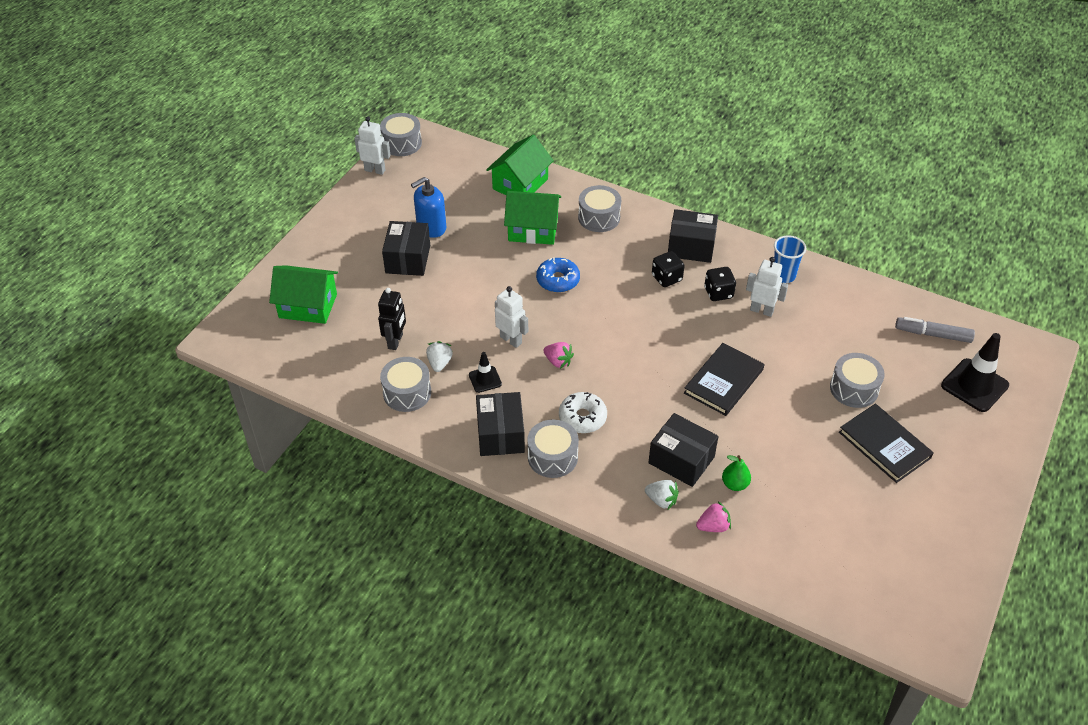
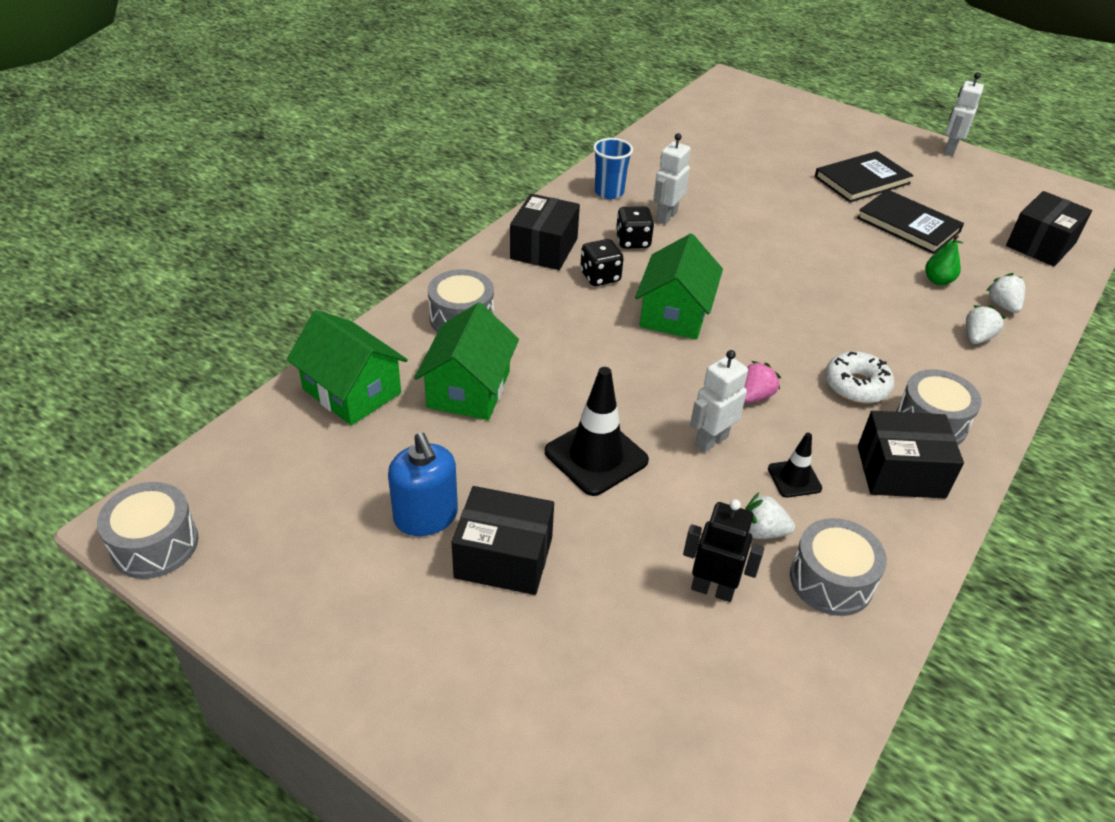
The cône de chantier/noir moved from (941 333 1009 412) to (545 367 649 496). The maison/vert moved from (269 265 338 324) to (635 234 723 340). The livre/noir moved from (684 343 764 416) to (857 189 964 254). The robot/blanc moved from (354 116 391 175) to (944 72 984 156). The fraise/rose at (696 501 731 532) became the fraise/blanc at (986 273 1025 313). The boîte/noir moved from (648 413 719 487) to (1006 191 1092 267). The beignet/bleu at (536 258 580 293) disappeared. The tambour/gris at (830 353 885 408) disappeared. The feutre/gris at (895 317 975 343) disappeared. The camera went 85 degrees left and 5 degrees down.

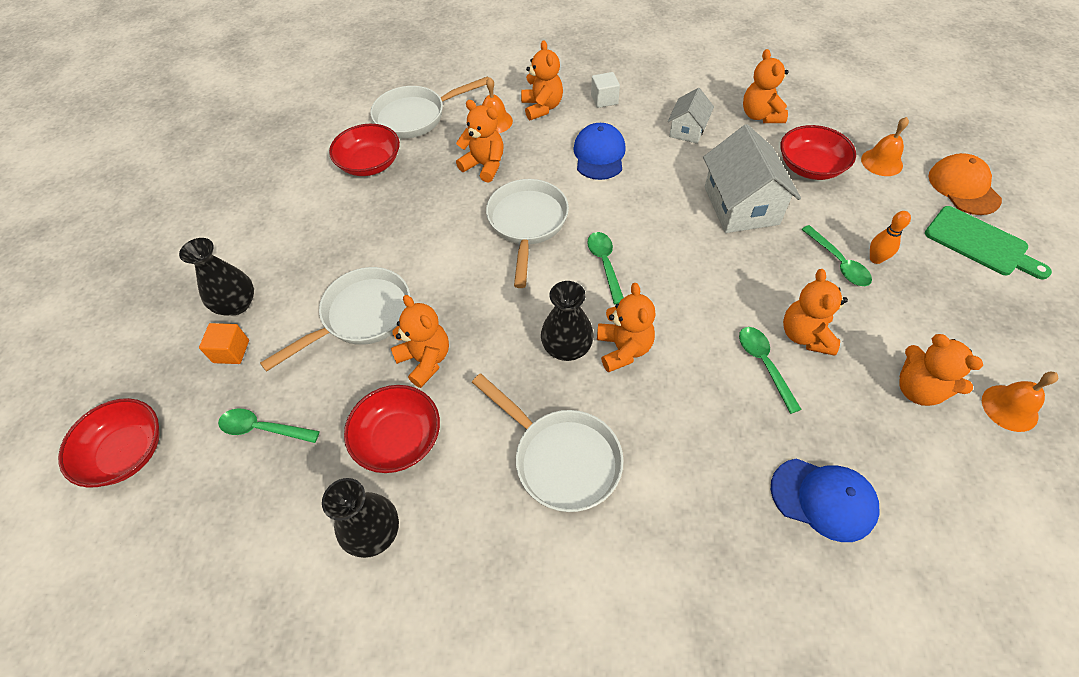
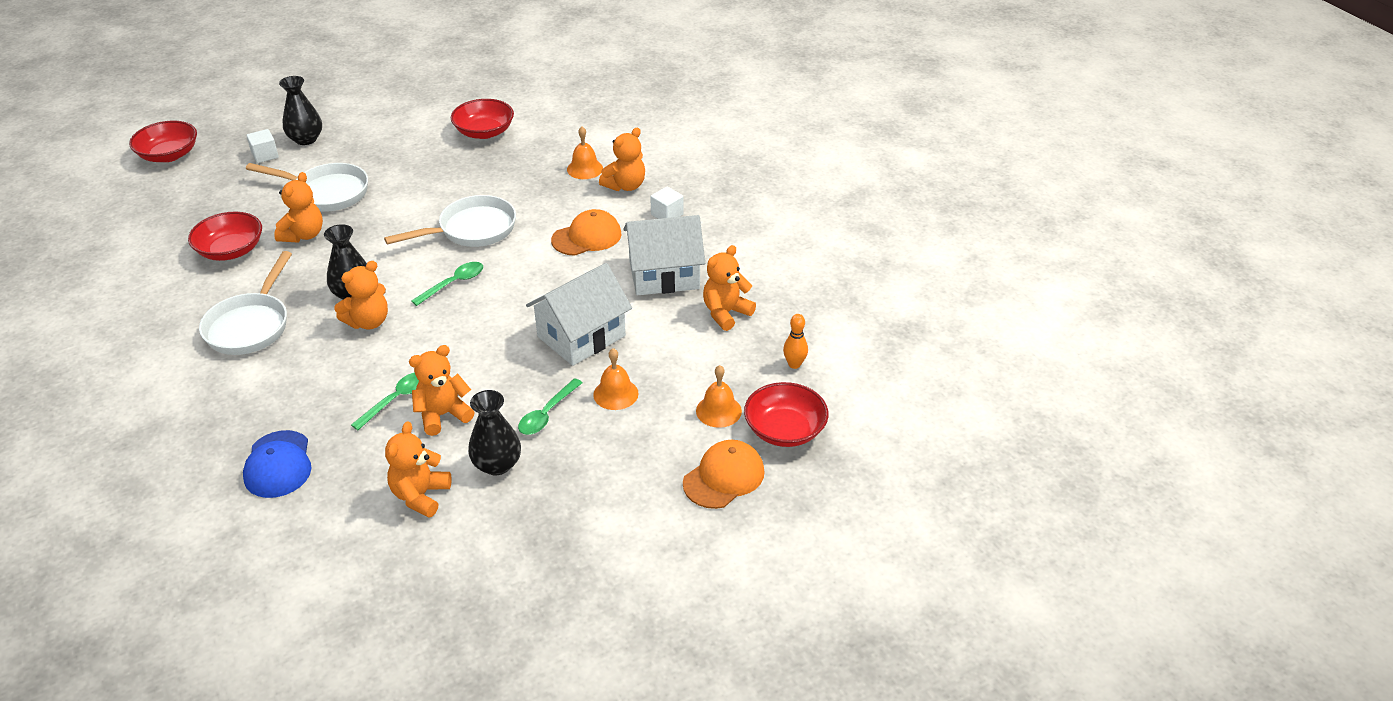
The cube/orange at (199 323 249 364) became the cube/blanc at (246 129 279 163). The vase/noir moved from (322 478 399 558) to (468 390 521 475). The casquette/bleu at (574 123 626 180) became the casquette/orange at (551 209 621 256). The cloche/orange moved from (982 372 1058 432) to (593 348 639 410). The maison/blanc at (668 88 714 144) changed to 1.77 times the size. The bol/rouge moved from (780 125 856 180) to (744 382 829 447). The quille/orange moved from (870 211 911 264) to (783 314 808 369). The cuillère/vert at (218 408 320 443) disappeared. The poêle/blanc at (371 76 489 139) disappeared. The ours en peluche/orange at (456 100 504 183) disappeared. The planche à découper/vert at (925 206 1052 280) disappeared. The camera went 55 degrees right and 15 degrees down.

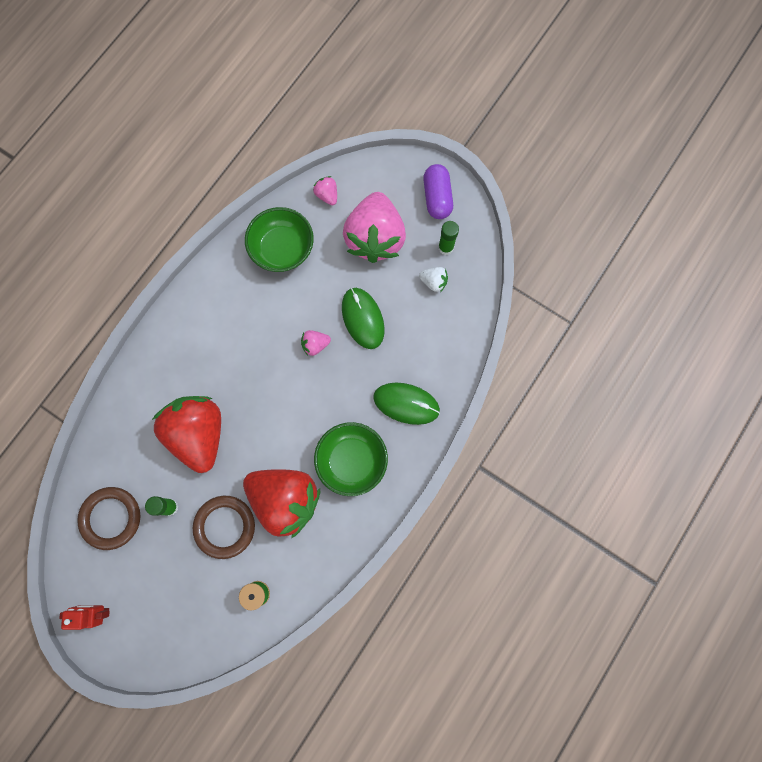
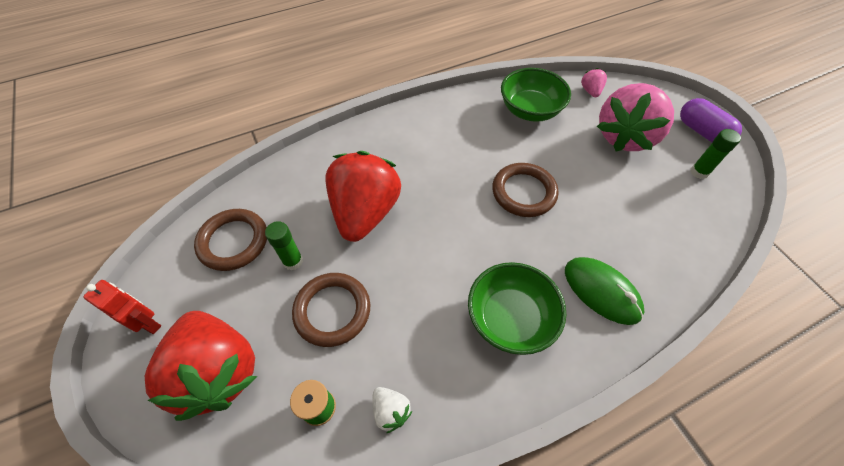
The fraise/rouge moved from (243 469 320 538) to (145 311 257 421). The fraise/blanc moved from (419 267 448 292) to (372 387 412 433). The fraise/rose at (301 330 331 356) was replaced by the anneau/marron at (492 163 559 217). The gélule/violet at (423 164 453 219) turned 60 degrees counterclockwise. The souris/vert at (342 288 385 349) disappeared. The camera went 30 degrees right and 20 degrees down.

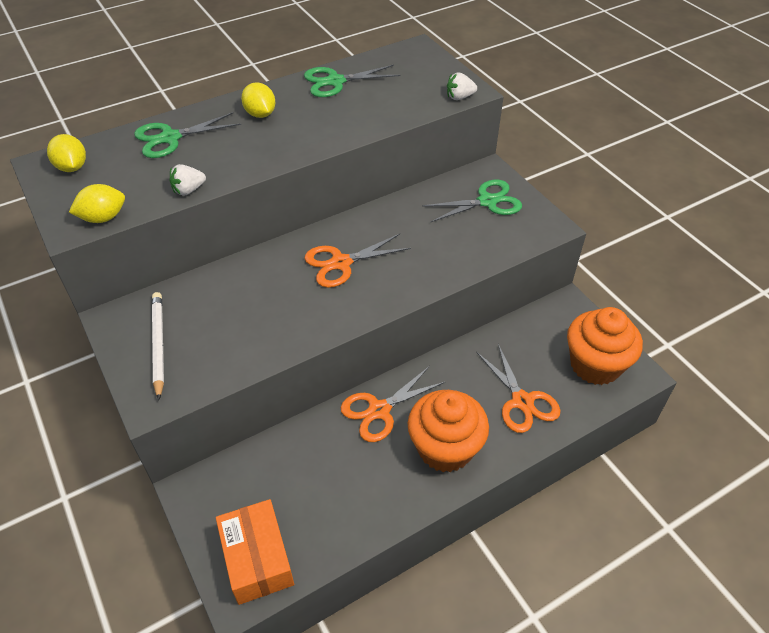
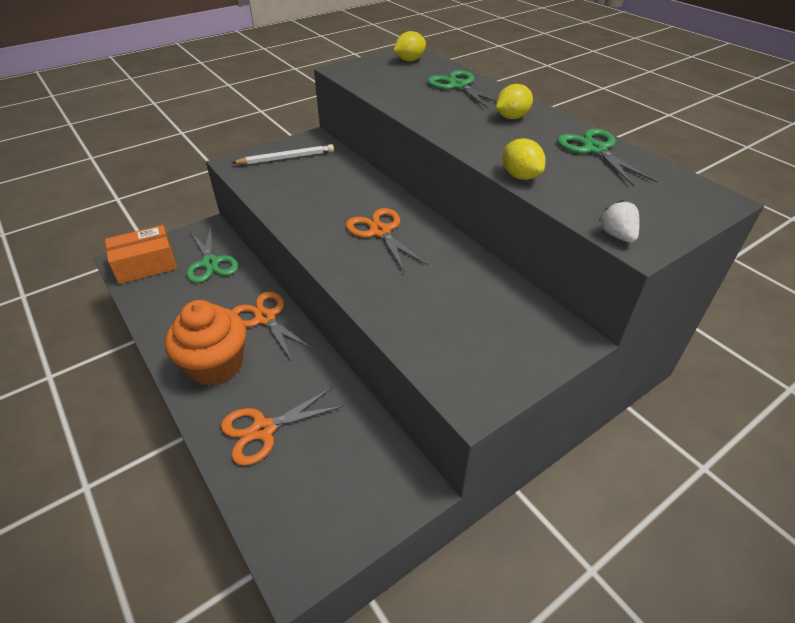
The ciseaux/vert moved from (422 180 522 223) to (187 226 238 283). The citron/jaune moved from (69 184 125 223) to (502 138 545 180). The fraise/blanc at (170 164 206 196) disappeared. The muffin/orange at (567 307 643 385) disappeared. The camera went 85 degrees right and 5 degrees down.

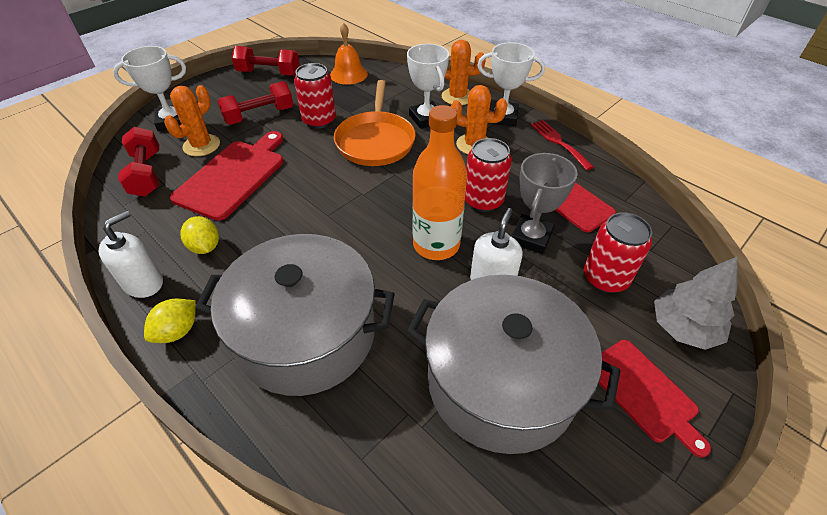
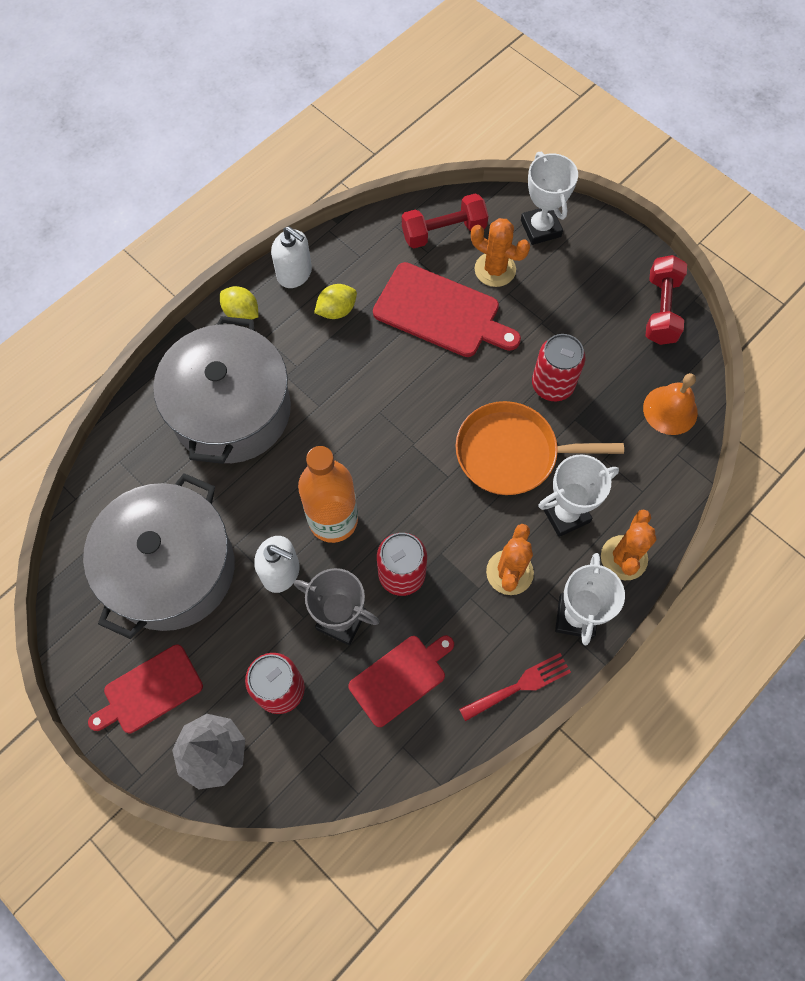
The haltère/rouge at (217 81 293 125) disappeared. The camera went 90 degrees right and 20 degrees up.

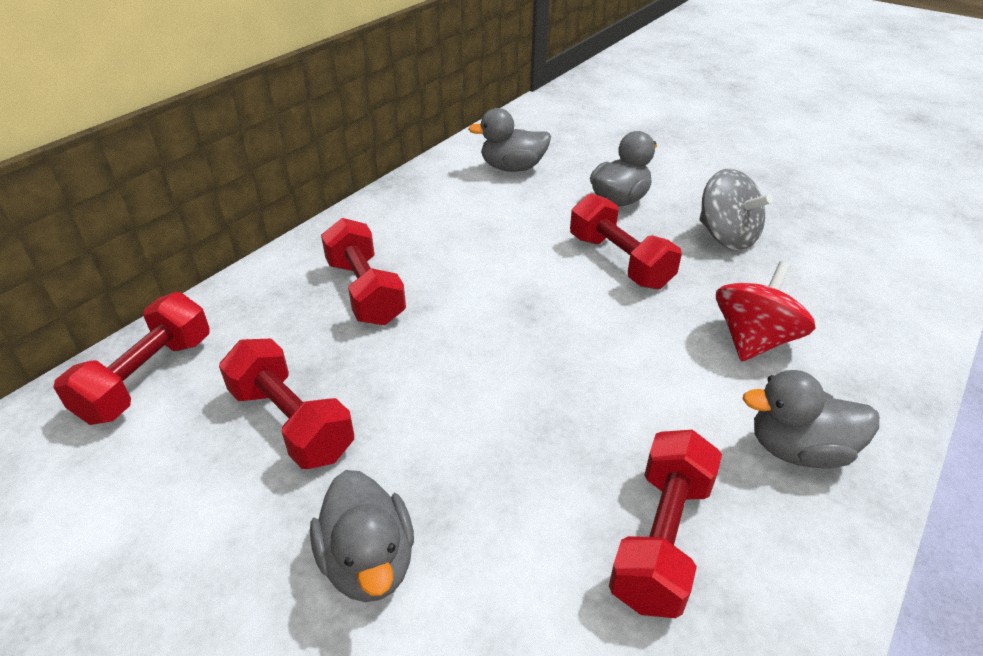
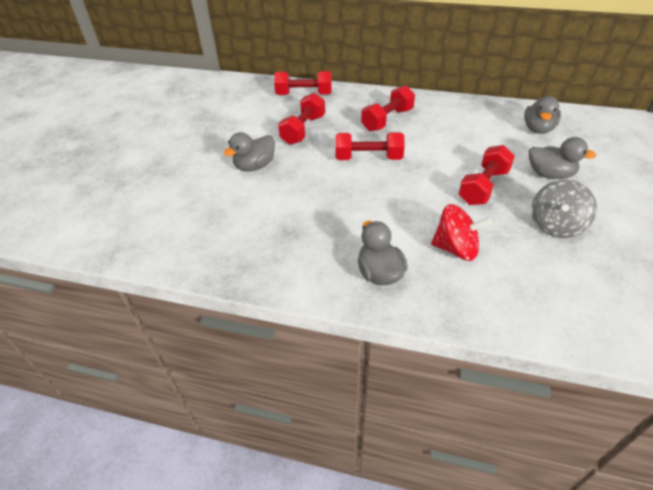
The haltère/rouge moved from (609 430 722 618) to (335 132 405 160). The canard/gris at (468 108 551 172) turned 135 degrees counterclockwise. The camera went 70 degrees right and 5 degrees up.

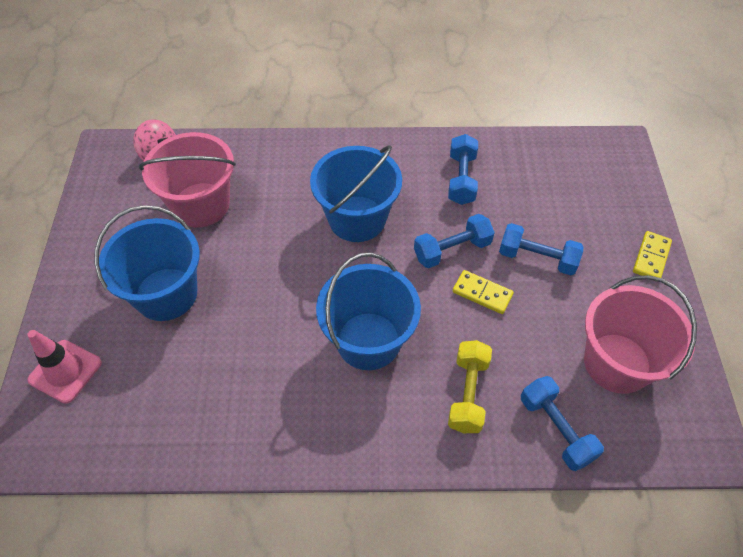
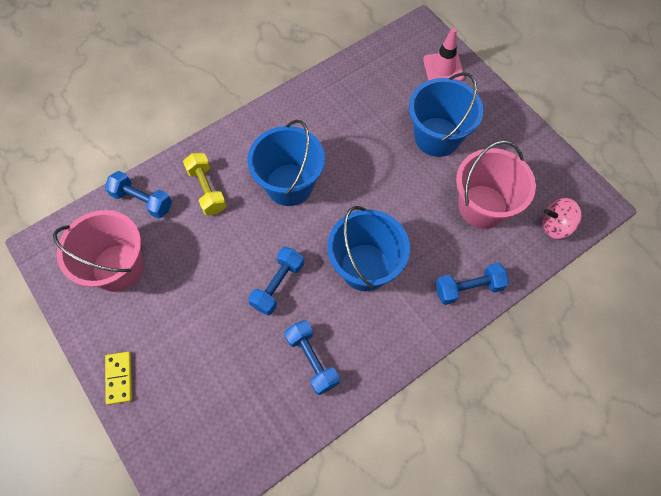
The haltère/bleu moved from (499 223 584 275) to (436 263 509 305). The domino/jaune at (453 270 514 314) disappeared. The camera went 145 degrees right and 10 degrees up.

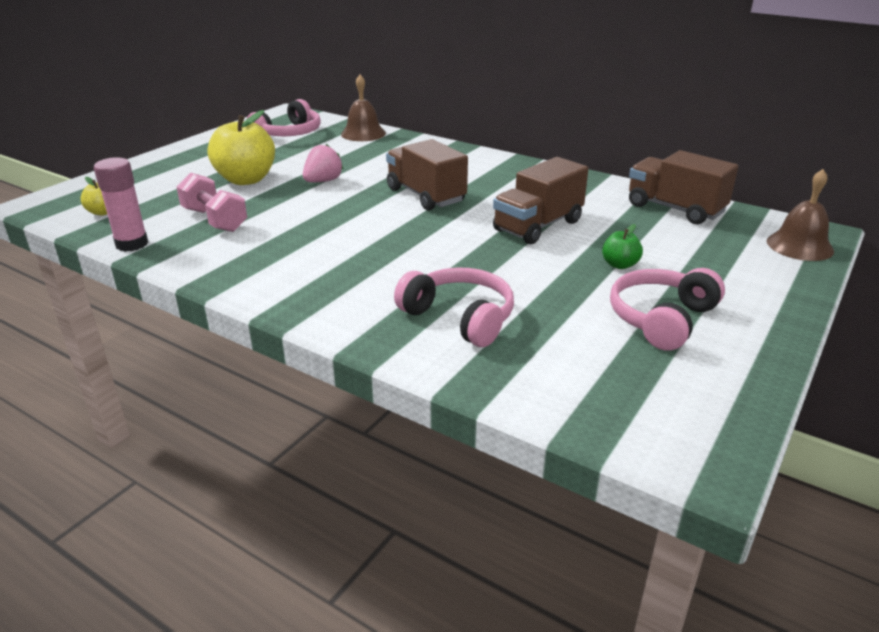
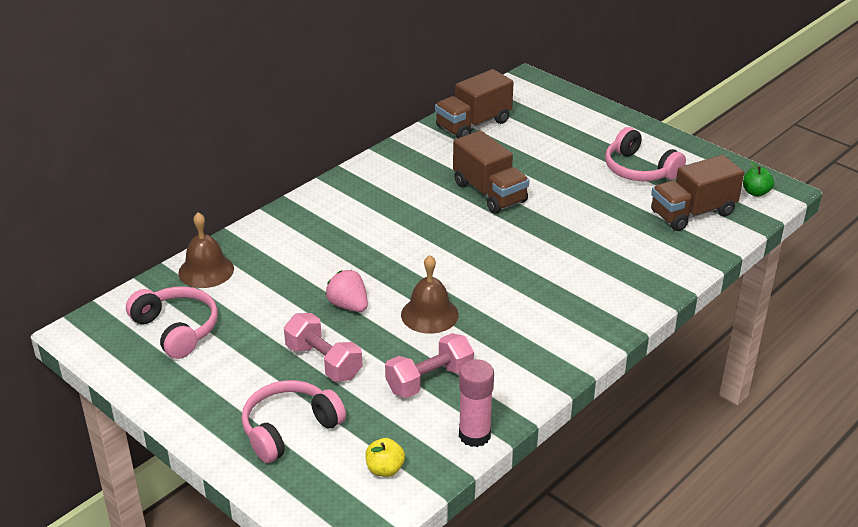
The casque audio/rose moved from (394 268 514 347) to (242 380 346 463). The pomme/jaune at (208 110 275 185) was replaced by the haltère/rose at (284 313 362 382). The cloche/marron moved from (767 169 834 261) to (401 255 459 334). The camion/marron moved from (386 139 468 211) to (651 155 744 231). The pomme/vert moved from (602 224 643 269) to (743 161 774 197). The camera went 80 degrees left and 5 degrees up.

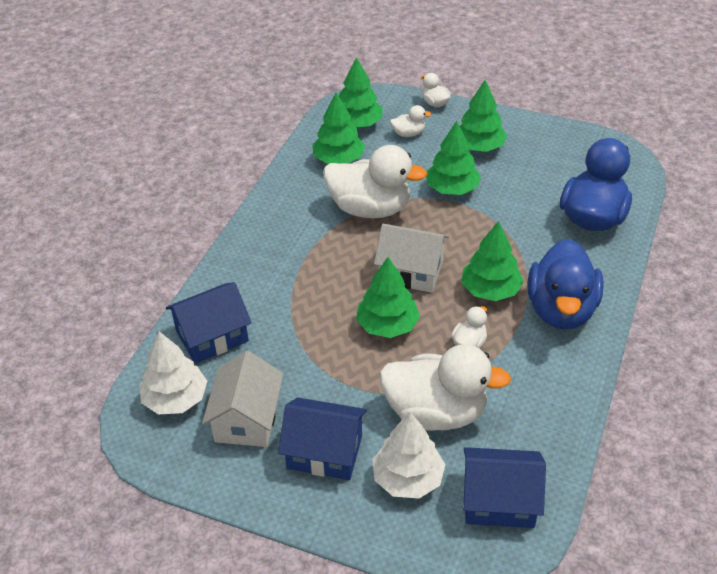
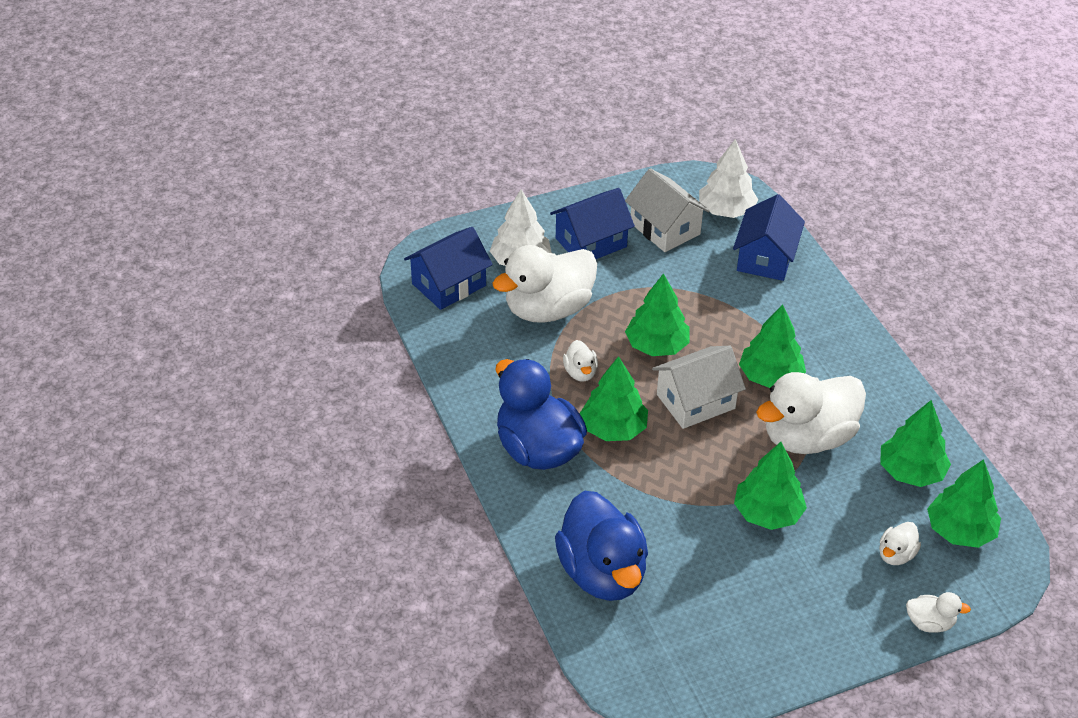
The arbre/vert moved from (460 80 507 152) to (739 304 806 388). The camera went 135 degrees right and 0 degrees up.

